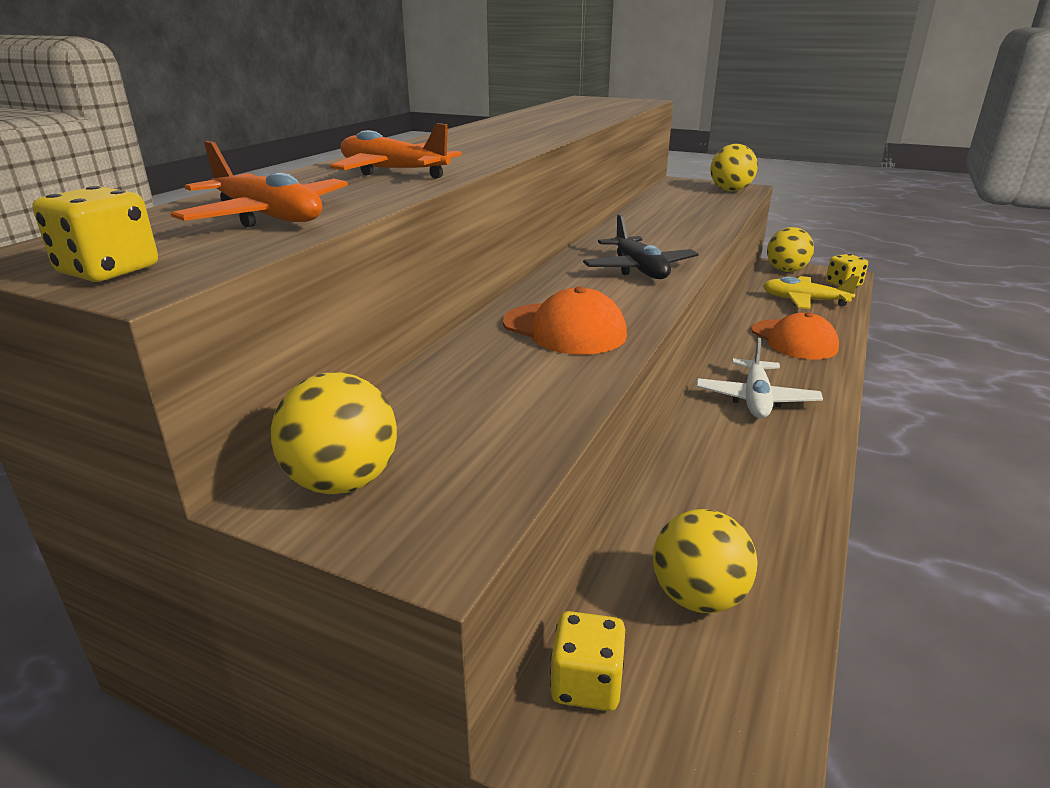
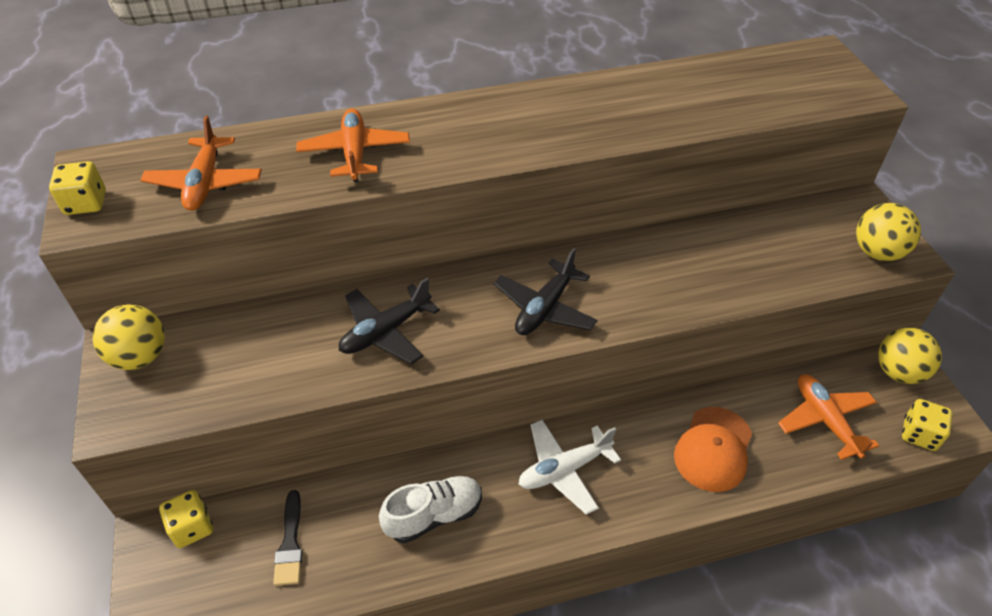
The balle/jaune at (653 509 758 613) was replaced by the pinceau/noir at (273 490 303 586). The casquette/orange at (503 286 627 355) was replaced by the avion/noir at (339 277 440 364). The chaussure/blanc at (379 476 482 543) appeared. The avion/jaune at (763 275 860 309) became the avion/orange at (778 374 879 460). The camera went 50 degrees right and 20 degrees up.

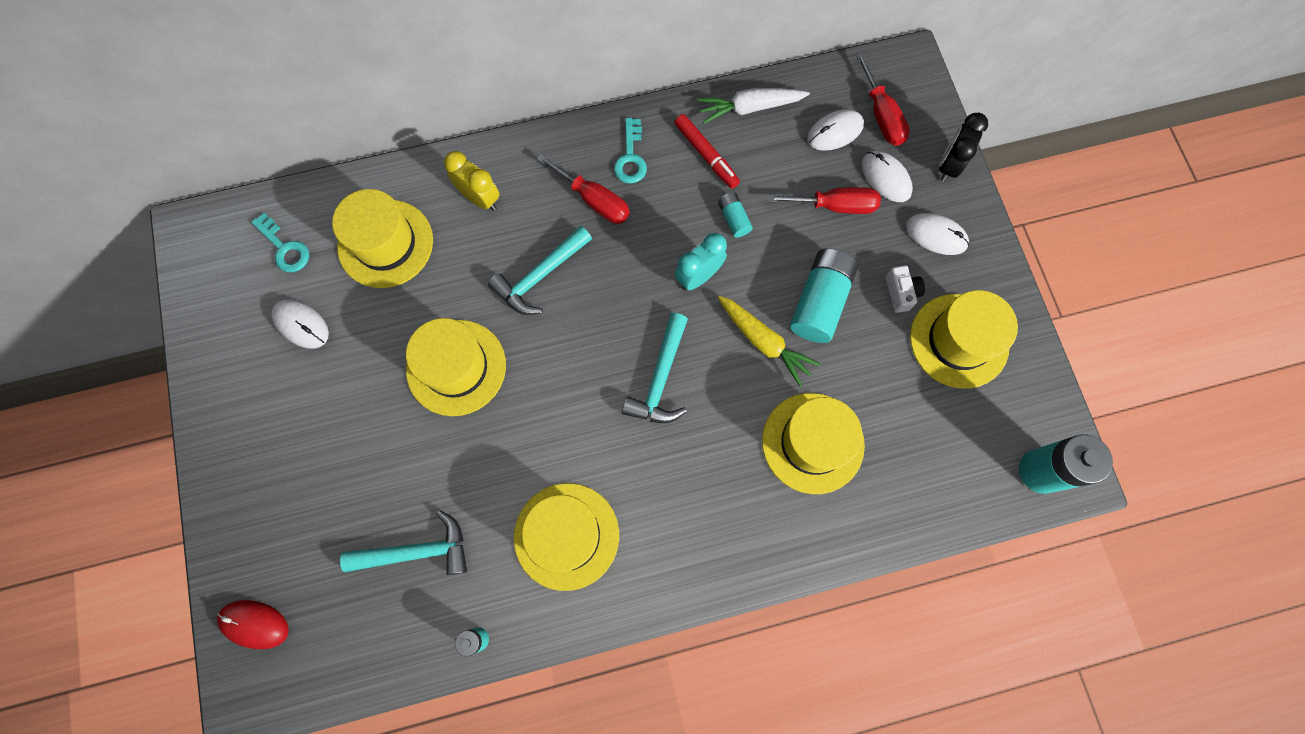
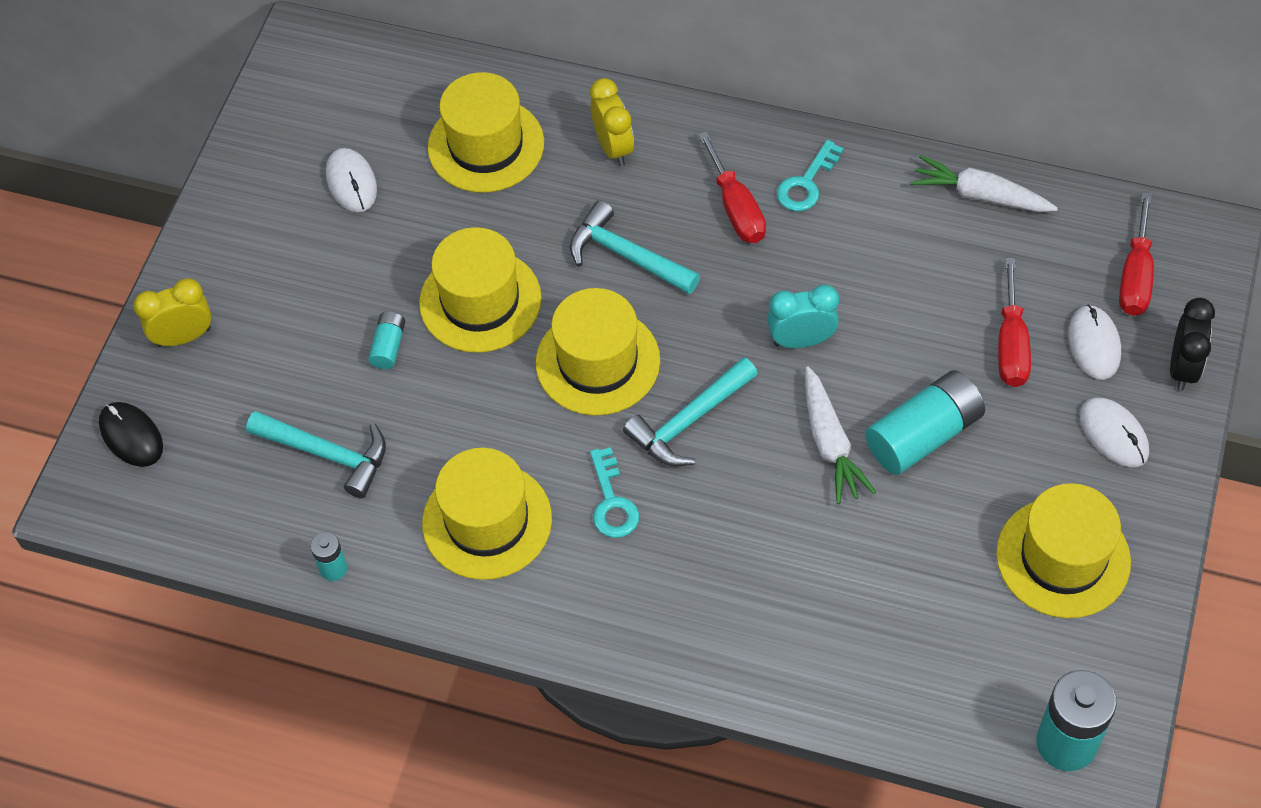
The souris/rouge at (217 600 289 649) became the souris/noir at (99 402 163 467). The réveil/jaune at (133 278 211 347) appeared. The pile/turquoise moved from (718 192 753 238) to (368 311 405 369). The chapeau/jaune moved from (762 393 865 494) to (536 288 660 416). The marteau/turquoise at (488 226 592 315) turned 45 degrees clockwise. The clé/turquoise moved from (251 213 309 272) to (590 447 639 538). The carotte/jaune at (718 295 821 387) became the carotte/blanc at (805 366 876 504). The tournevis/rouge at (768 187 881 214) turned 60 degrees clockwise. The réveil/noir at (939 113 988 182) turned 135 degrees clockwise. The feutre/rouge at (674 114 740 188) disappeared. The souris/blanc at (807 109 864 151) disappeared. The appareil photo/blanc at (886 265 925 313) disappeared. The camera went 35 degrees right and 15 degrees down.

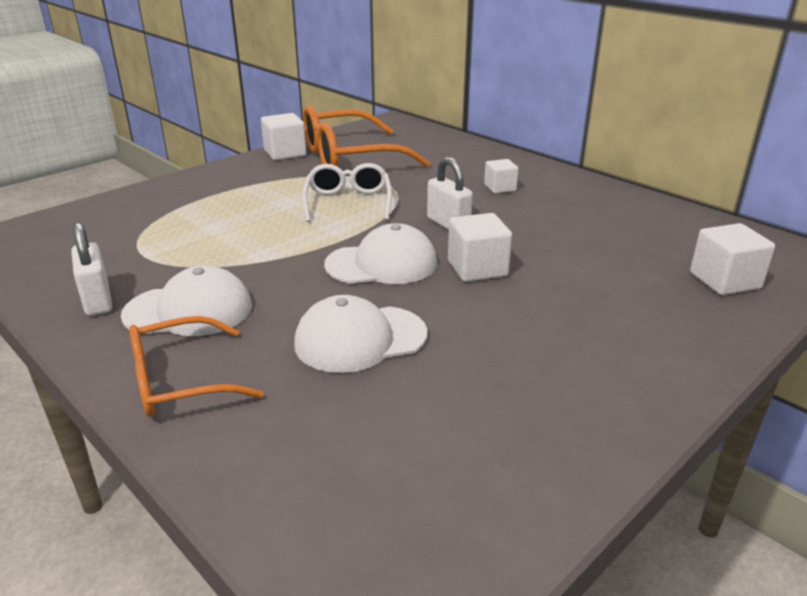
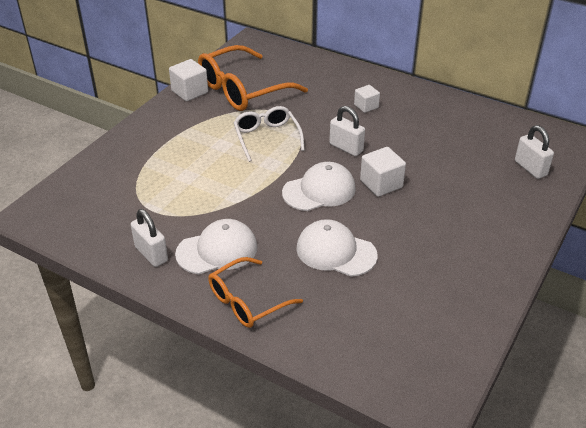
The casquette/blanc at (294 295 427 373) turned 60 degrees clockwise. The cube/blanc at (690 223 775 295) was replaced by the cadenas/blanc at (515 125 554 179). The camera went 15 degrees left and 10 degrees up.

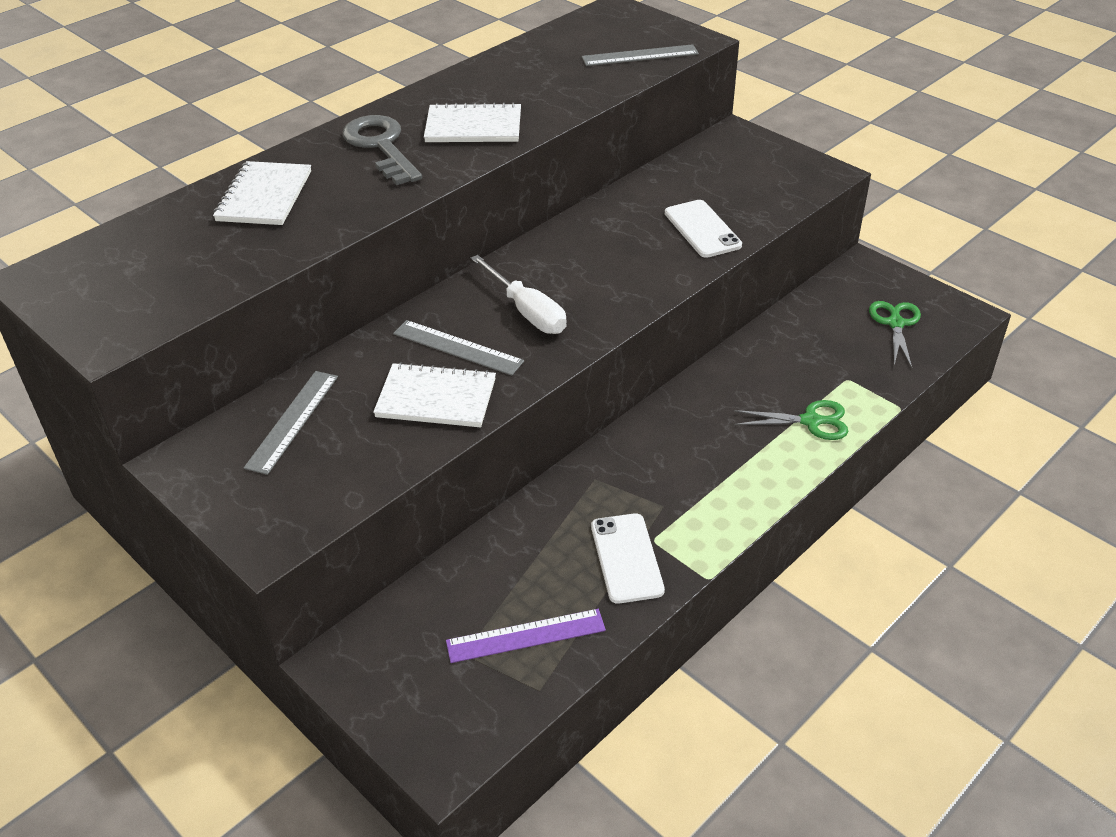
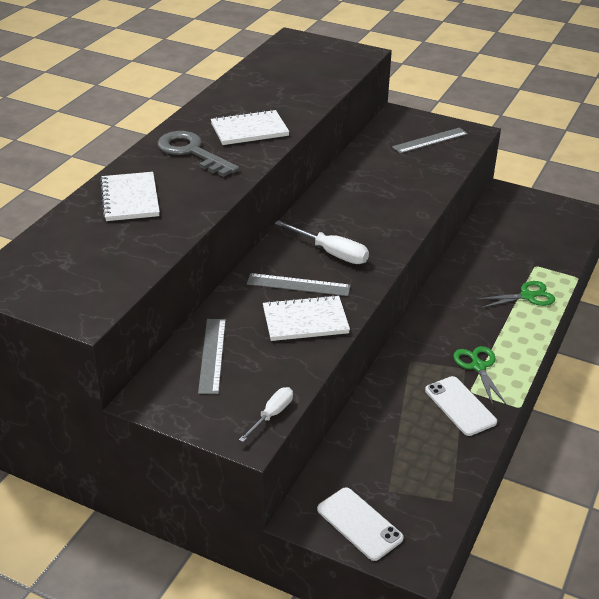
The tournevis/blanc at (239 387 293 442) appeared. The téléphone/blanc moved from (665 200 742 258) to (317 487 404 561). The règle/gris moved from (582 44 699 66) to (392 128 468 154). The ciseaux/vert moved from (869 301 921 368) to (453 346 507 406). The règle/violet at (446 609 606 663) disappeared. The camera went 20 degrees left and 5 degrees down.

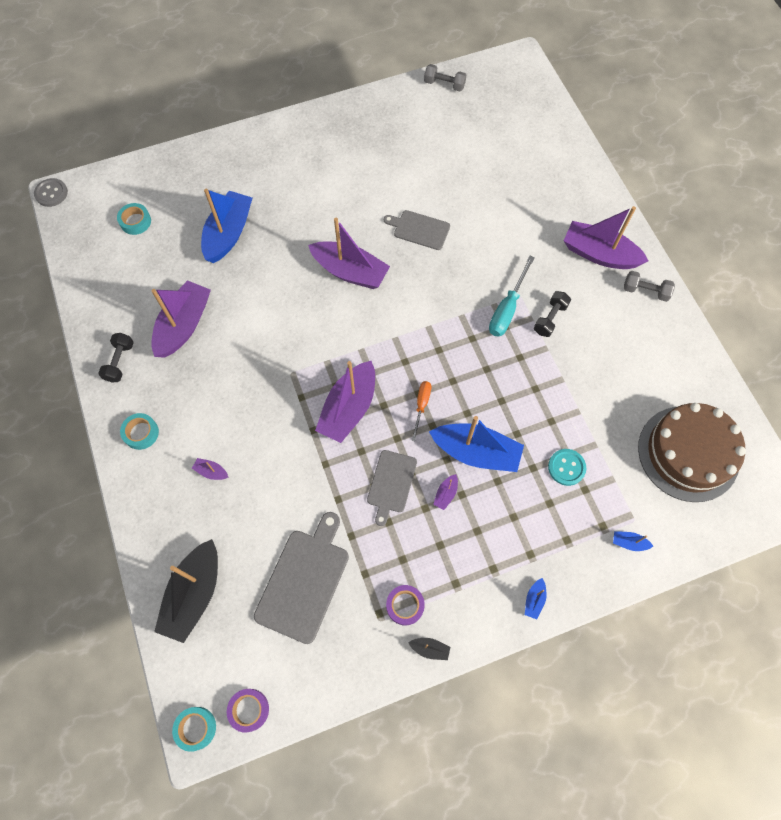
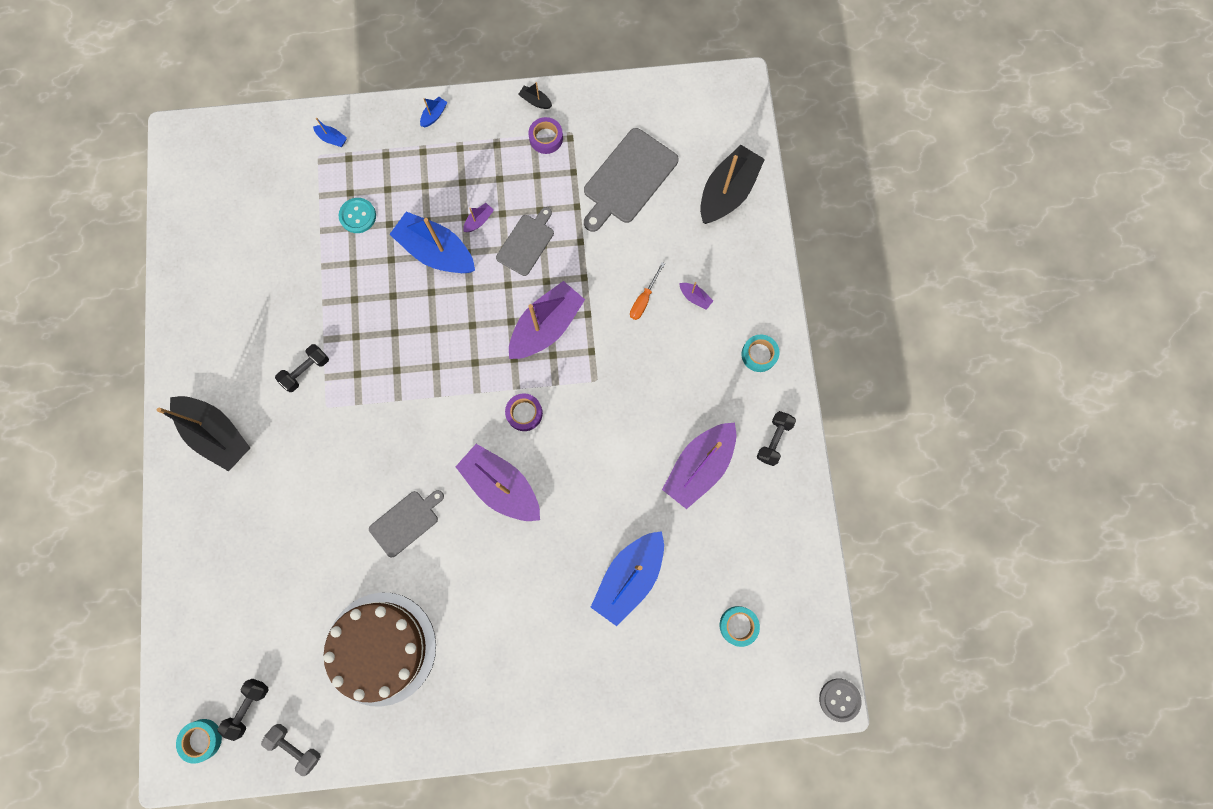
The bateau/violet at (564 206 649 269) became the bateau/noir at (157 396 250 472). The ruban adhésif/turquoise moved from (172 707 216 752) to (176 719 222 764). The haltère/noir at (218 679 269 741) appeared. The gâteau/marron moved from (638 403 746 502) to (324 593 436 707). The planche à découper/gris at (384 210 450 250) turned 75 degrees counterclockwise. The ruban adhésif/violet moved from (227 689 269 733) to (505 393 543 431). The tournevis/orange moved from (411 381 431 441) to (630 262 665 320). The tournevis/turquoise at (489 256 535 337) disappeared. The haltère/gris at (624 271 675 302) disappeared. The camera went 165 degrees left and 10 degrees up.

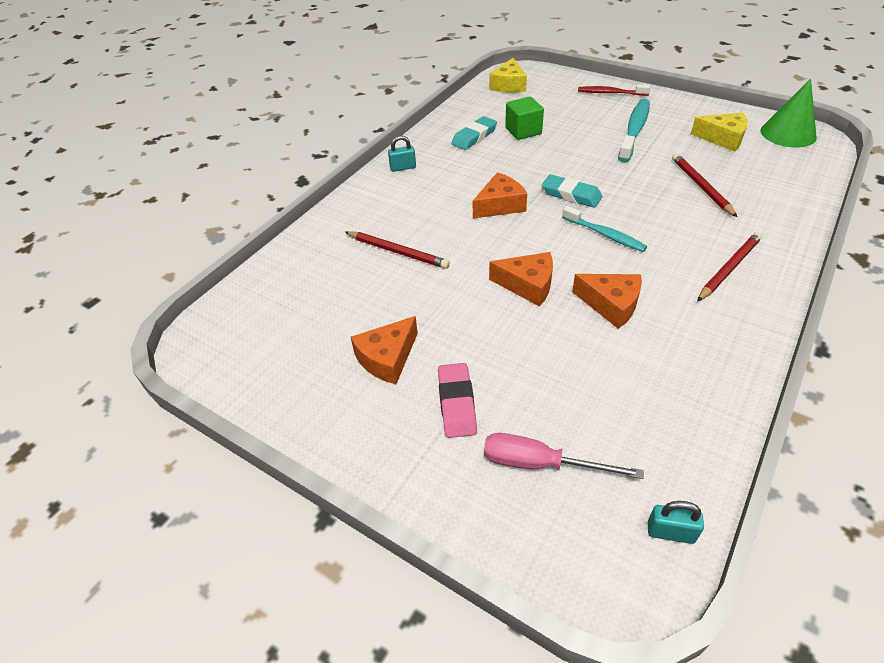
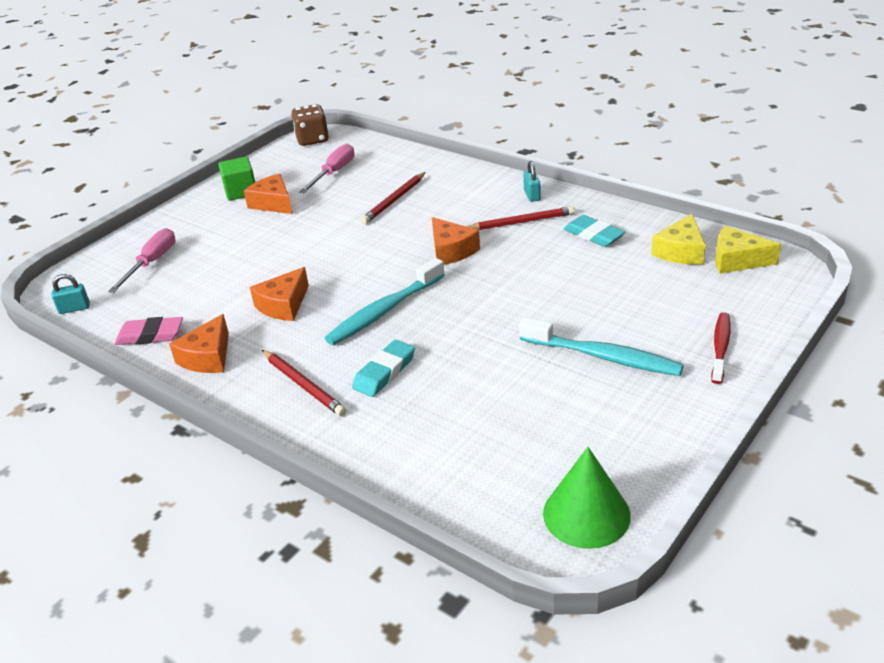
The cadenas/turquoise at (648 501 704 544) turned 60 degrees clockwise. The gomme/rose moved from (438 363 477 438) to (115 317 183 345). The fromage/orange moved from (489 252 553 307) to (169 314 229 373). The cube/vert moved from (505 97 544 140) to (219 157 255 201). The dé/marron at (292 104 329 146) appeared. The tournevis/rose at (299 144 355 193) appeared. The brosse à dents/turquoise at (562 206 647 252) changed to 1.54 times the size. The gomme/turquoise moved from (542 174 603 208) to (352 340 415 397). The crayon/rouge moved from (672 153 737 217) to (467 206 575 230). The fromage/jaune moved from (691 113 748 152) to (652 214 705 265). The camera went 95 degrees right and 10 degrees down.

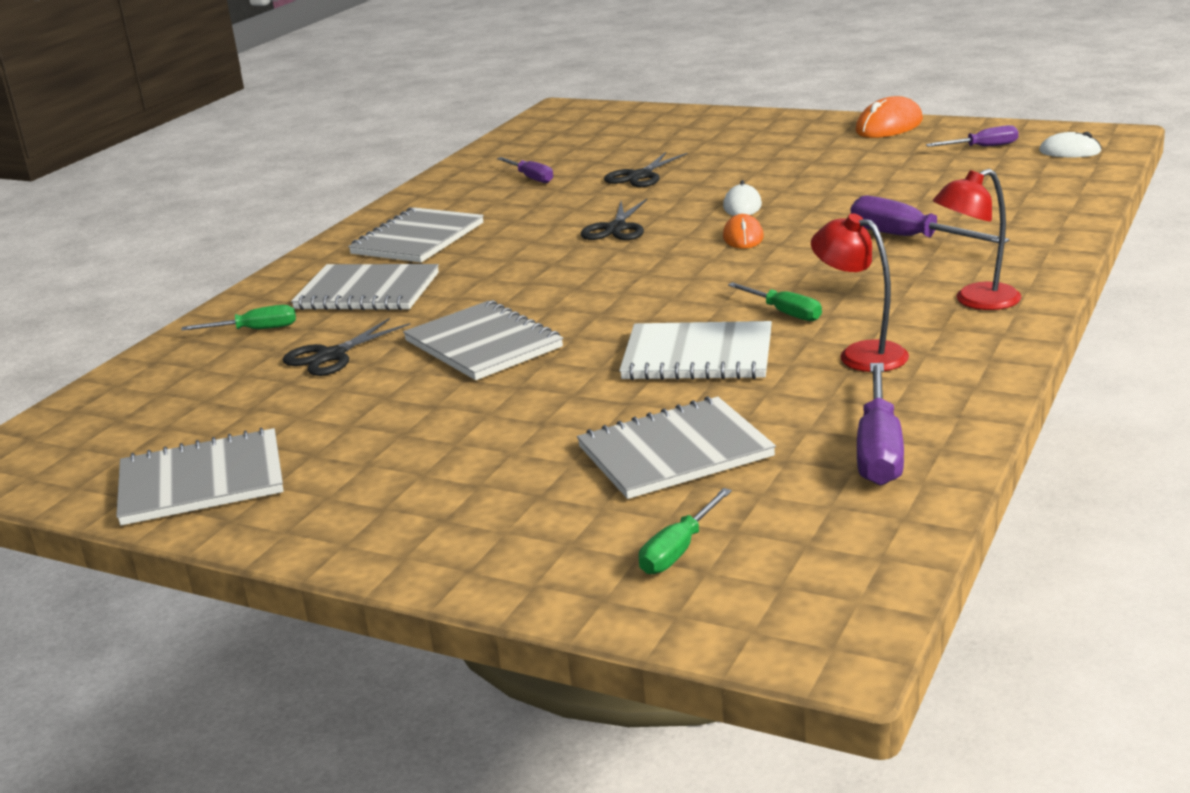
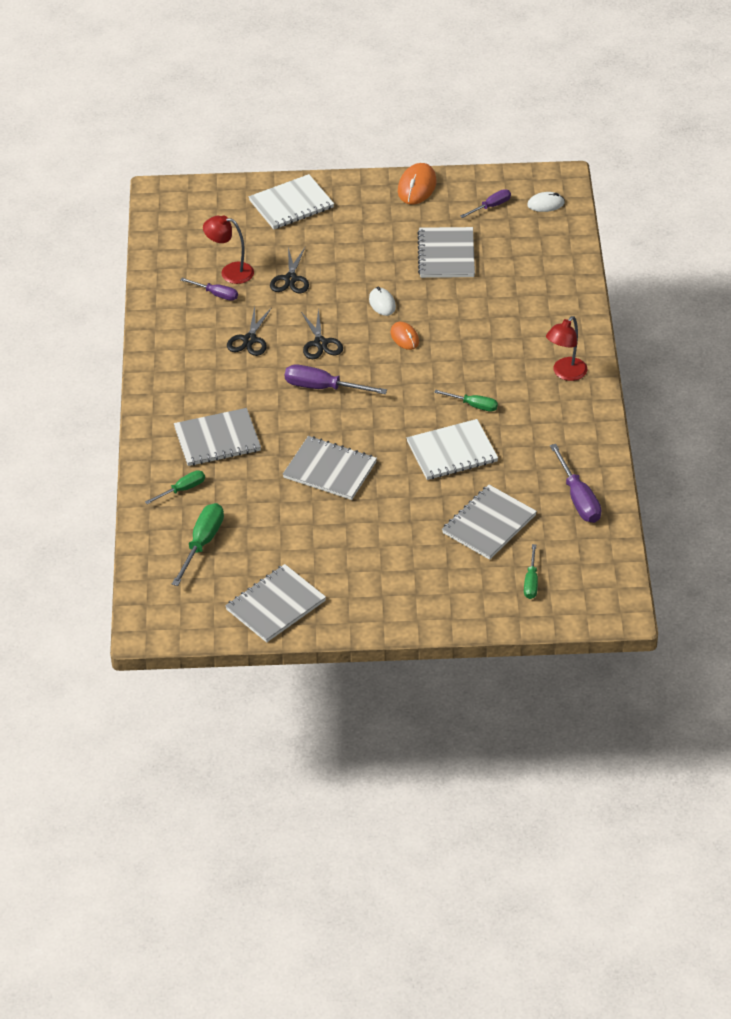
The tournevis/vert at (172 503 224 586) appeared. The lampe/rouge moved from (811 213 909 372) to (203 215 254 284). The ciseaux/noir moved from (283 318 410 376) to (227 306 271 356). The carnet/blanc at (249 174 334 230) appeared. The tournevis/violet moved from (851 196 1010 244) to (285 365 387 394). The carnet/gris moved from (348 207 484 262) to (417 227 475 278). The camera went 30 degrees left and 20 degrees up.

